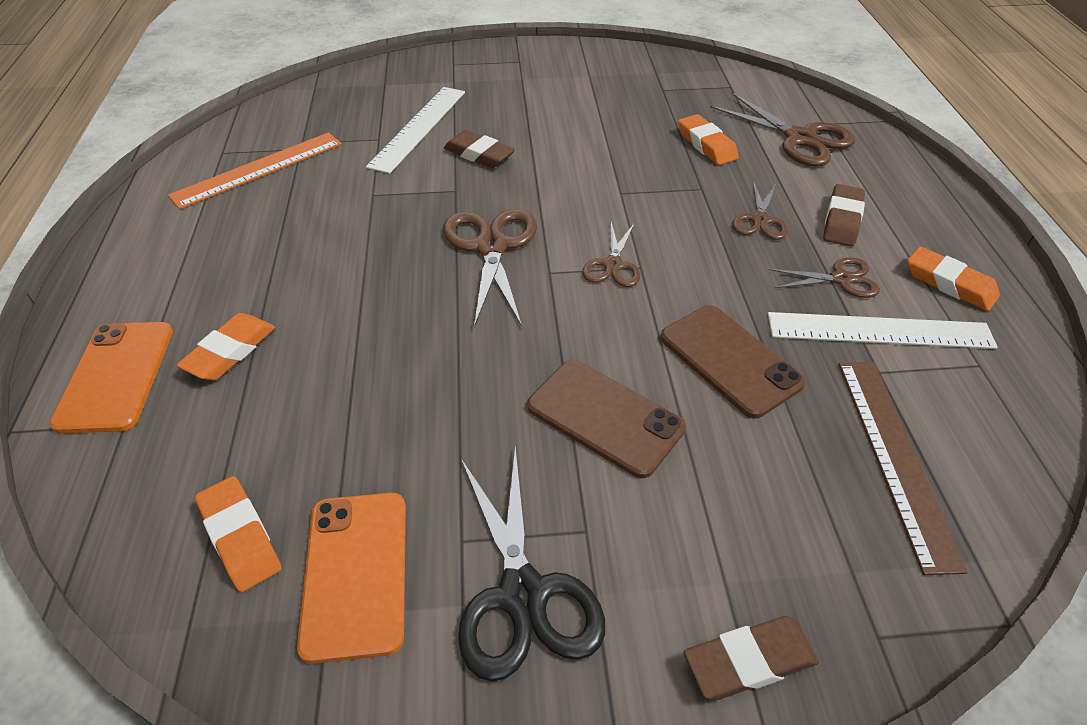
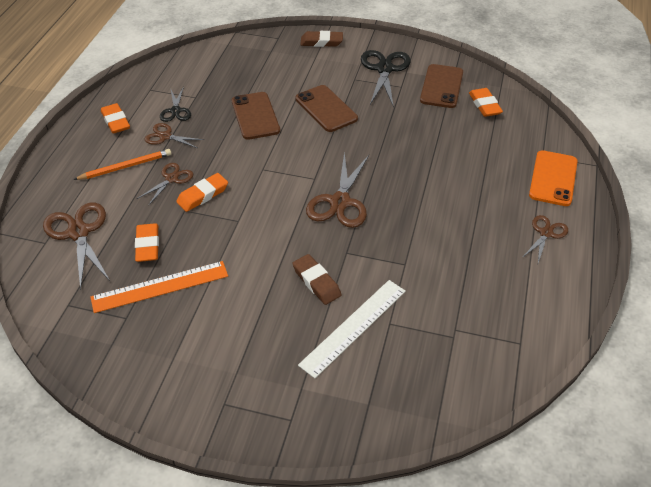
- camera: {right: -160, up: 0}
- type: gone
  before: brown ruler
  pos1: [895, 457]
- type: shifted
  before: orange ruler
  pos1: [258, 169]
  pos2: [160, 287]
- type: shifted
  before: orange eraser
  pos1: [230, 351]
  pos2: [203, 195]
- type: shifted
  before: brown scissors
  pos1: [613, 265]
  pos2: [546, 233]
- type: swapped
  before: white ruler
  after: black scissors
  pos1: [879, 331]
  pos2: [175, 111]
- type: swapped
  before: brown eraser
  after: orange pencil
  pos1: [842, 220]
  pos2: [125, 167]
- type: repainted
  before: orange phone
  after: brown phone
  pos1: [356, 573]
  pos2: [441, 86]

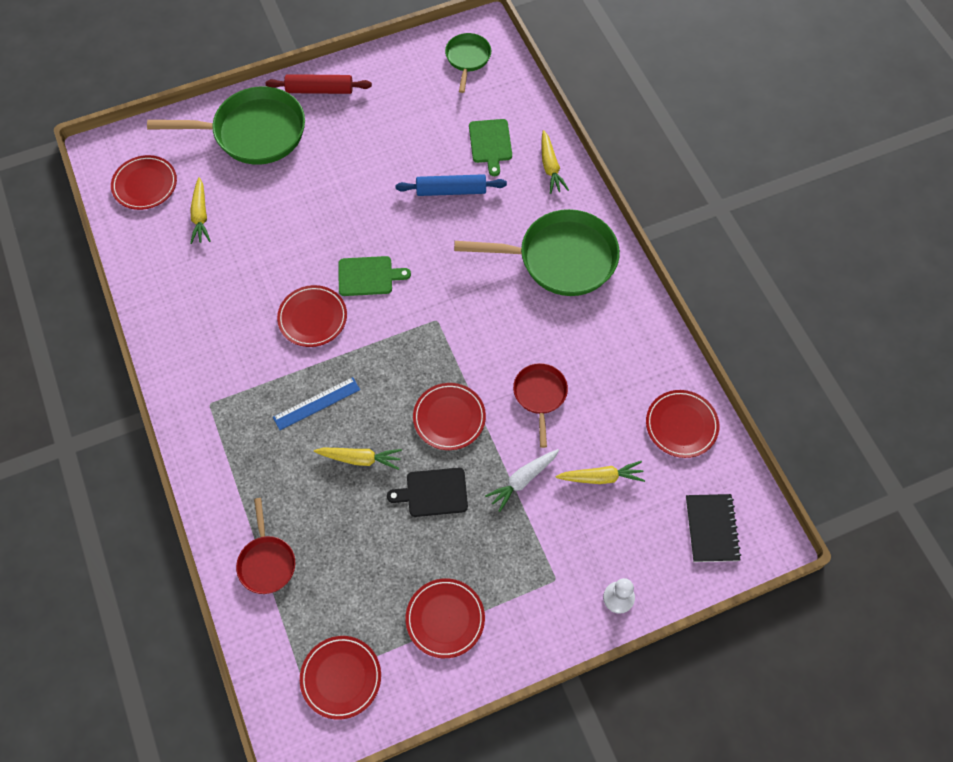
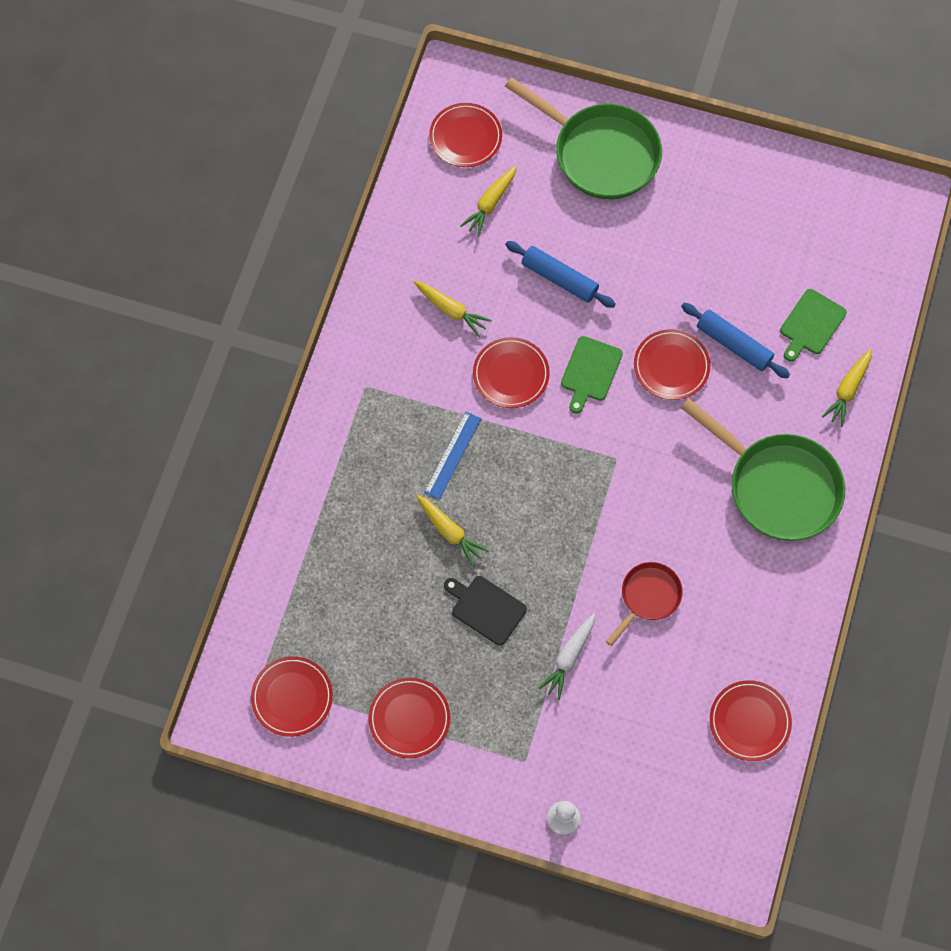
- camera: {right: 40, up: 5}
- type: gone
  before: red pan
  pos1: [267, 562]
- type: gone
  before: red rolling pin
  pos1: [319, 90]
- type: gone
  before: green pan
  pos1: [467, 59]
- type: gone
  before: black notebook
  pos1: [711, 528]
- type: new
  after: blue rolling pin
  pos2: [559, 278]
- type: shifted
  before: red plate
  pos1: [449, 418]
  pos2: [671, 366]
- type: shifted
  before: yellow carrot
  pos1: [601, 477]
  pos2: [451, 310]
- type: rotated
  before: blue ruler
  pos1: [316, 403]
  pos2: [453, 455]
  turn: -75
- type: rotated
  before: green cutting board
  pos1: [368, 276]
  pos2: [590, 372]
  turn: 75
- type: rotated
  before: white carrot
  pos1: [522, 480]
  pos2: [569, 658]
  turn: -60

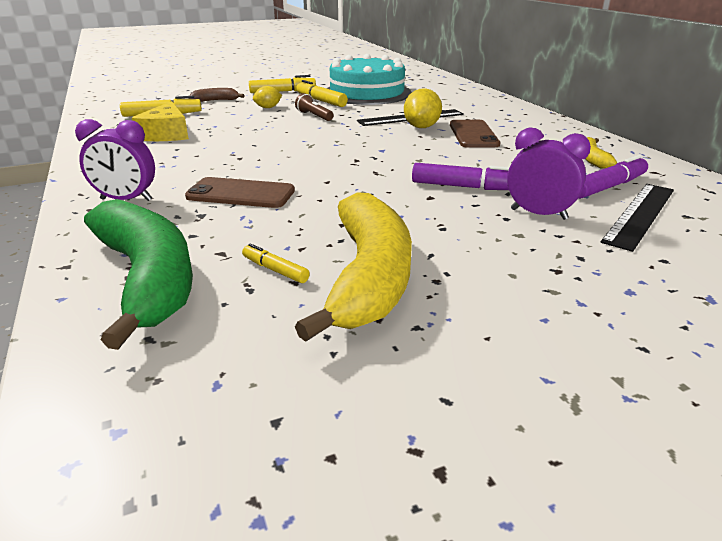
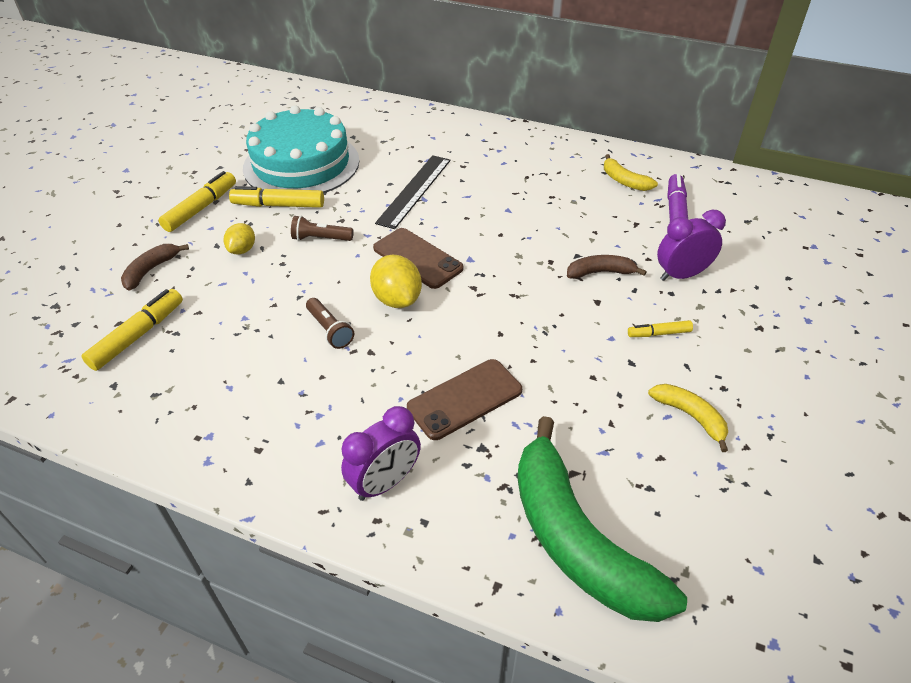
- camera: {right: -45, up: 15}
- type: gone
  before: yellow cheese
  pos1: [166, 134]
- type: gone
  before: black ruler
  pos1: [640, 214]
- type: new
  after: brown flashlight
  pos2: [330, 330]
- type: shifted
  before: yellow marker
  pos1: [275, 270]
  pos2: [658, 333]
- type: shifted
  before: yellow lemon
  pos1: [421, 127]
  pos2: [397, 299]
- type: shifted
  before: brown phone
  pos1: [473, 134]
  pos2: [417, 258]
- type: swapped
  before: purple marker
  after: brown banana
  pos1: [465, 187]
  pos2: [600, 272]
- type: rotated
  before: green banana
  pos1: [148, 278]
  pos2: [576, 539]
  turn: -135
- type: scaled
  before: yellow banana
  pos1: [369, 277]
  pos2: [690, 416]
  scale: 0.45

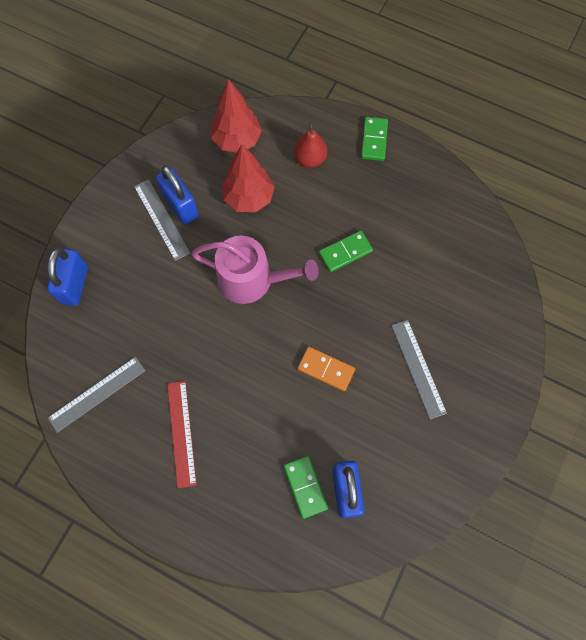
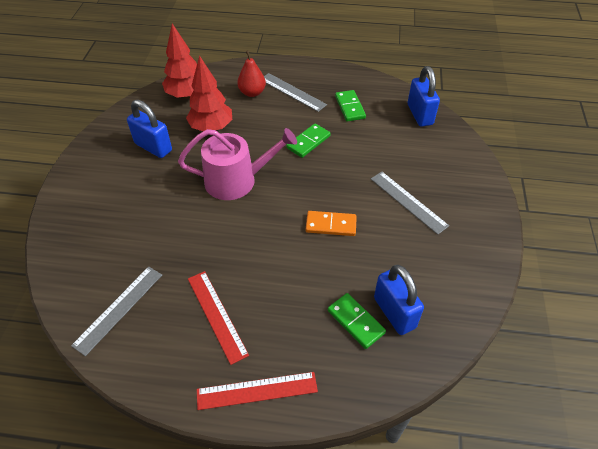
- camera: {right: -20, up: -20}
- type: new
  after: red ruler
  pos2: [257, 390]
- type: shifted
  before: blue padlock
  pos1: [75, 285]
  pos2: [420, 114]
- type: shifted
  before: grey ruler
  pos1: [161, 219]
  pos2: [292, 92]
- type: shifted
  before: green domino
  pos1: [374, 140]
  pos2: [349, 107]

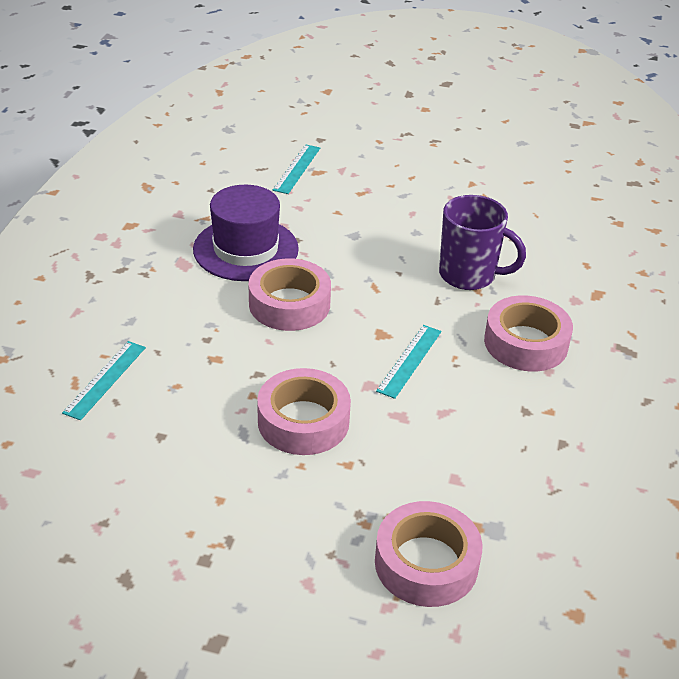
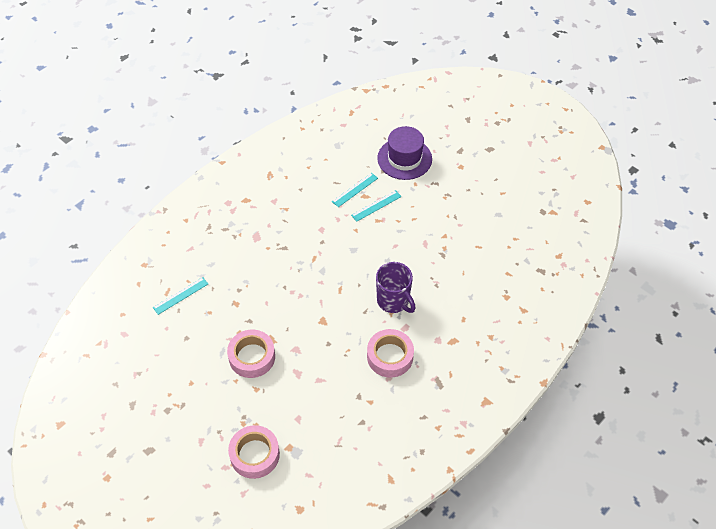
- camera: {right: 30, up: 15}
- type: gone
  before: pink tape
  pos1: [289, 304]
- type: shifted
  before: purple hat
  pos1: [246, 249]
  pos2: [404, 158]
- type: shifted
  before: turquoise ruler
  pos1: [409, 361]
  pos2: [376, 206]

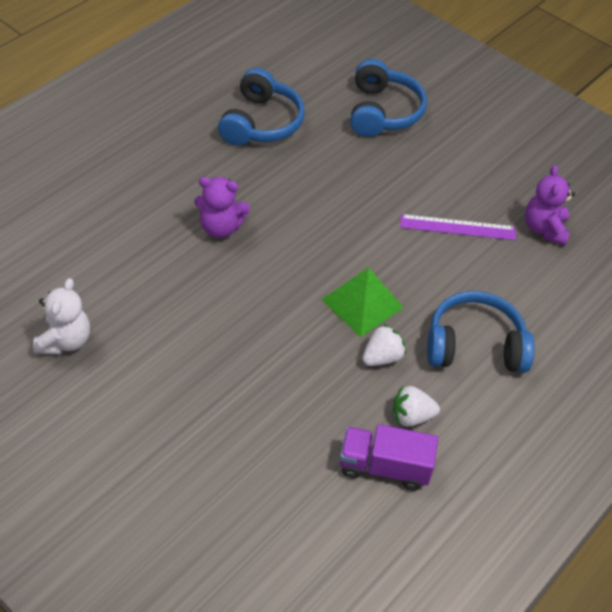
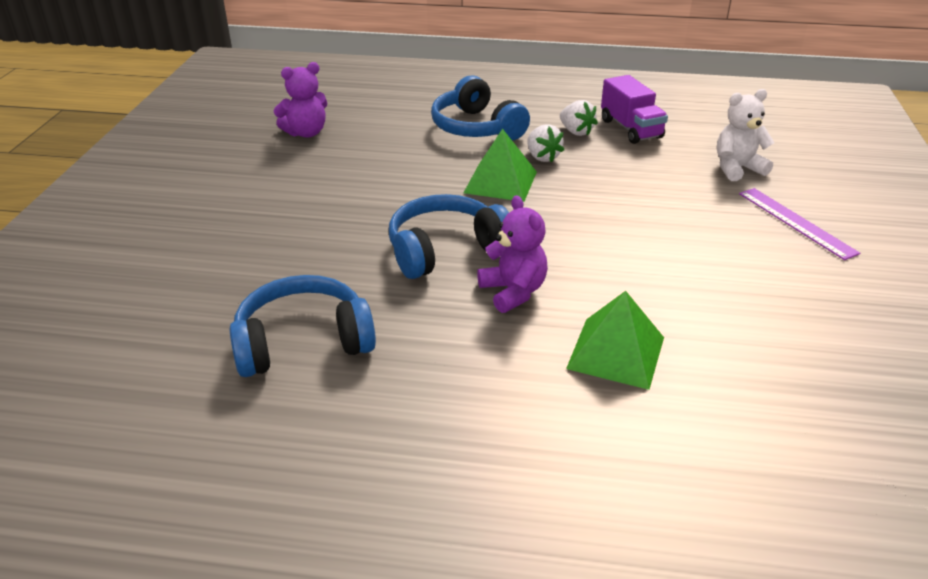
- camera: {right: -120, up: -15}
- type: new
  after: green pyramid
  pos2: [616, 352]
- type: shifted
  before: white teddy bear
  pos1: [65, 341]
  pos2: [737, 168]
- type: shifted
  before: blue headphones
  pos1: [383, 112]
  pos2: [445, 250]
- type: shifted
  before: purple ruler
  pos1: [457, 227]
  pos2: [796, 222]
- type: rotated
  before: white strawberry
  pos1: [382, 357]
  pos2: [542, 157]
  turn: -135

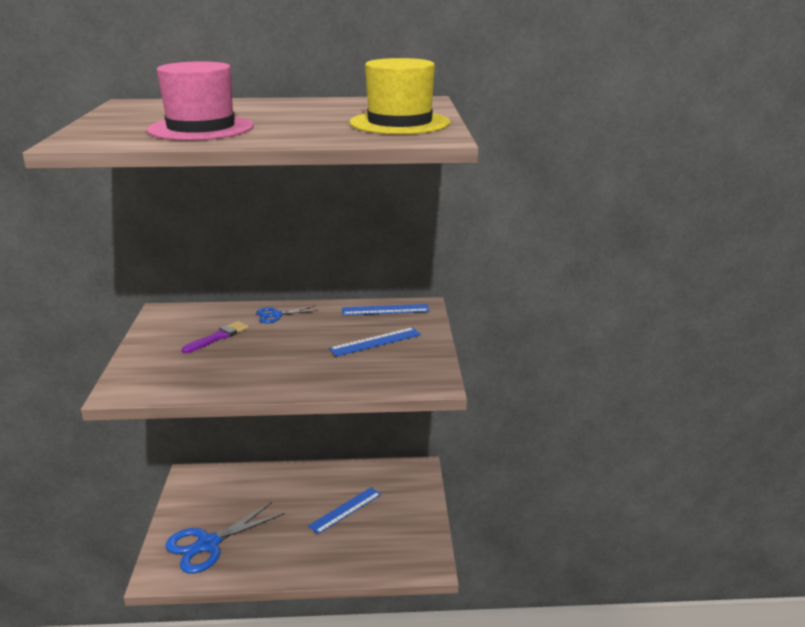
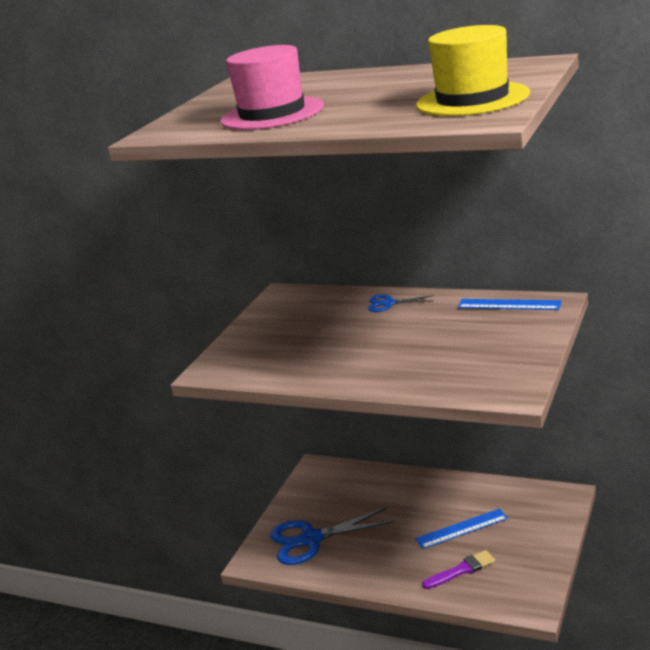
- camera: {right: 30, up: 0}
- type: gone
  before: blue ruler
  pos1: [375, 342]
- type: shifted
  before: purple brush
  pos1: [218, 337]
  pos2: [462, 570]

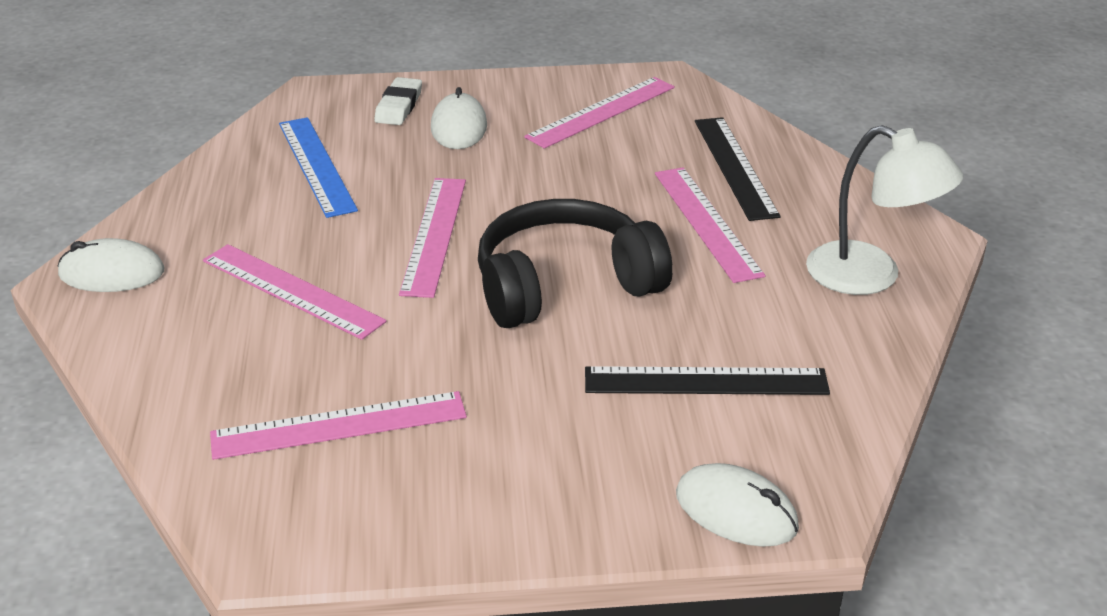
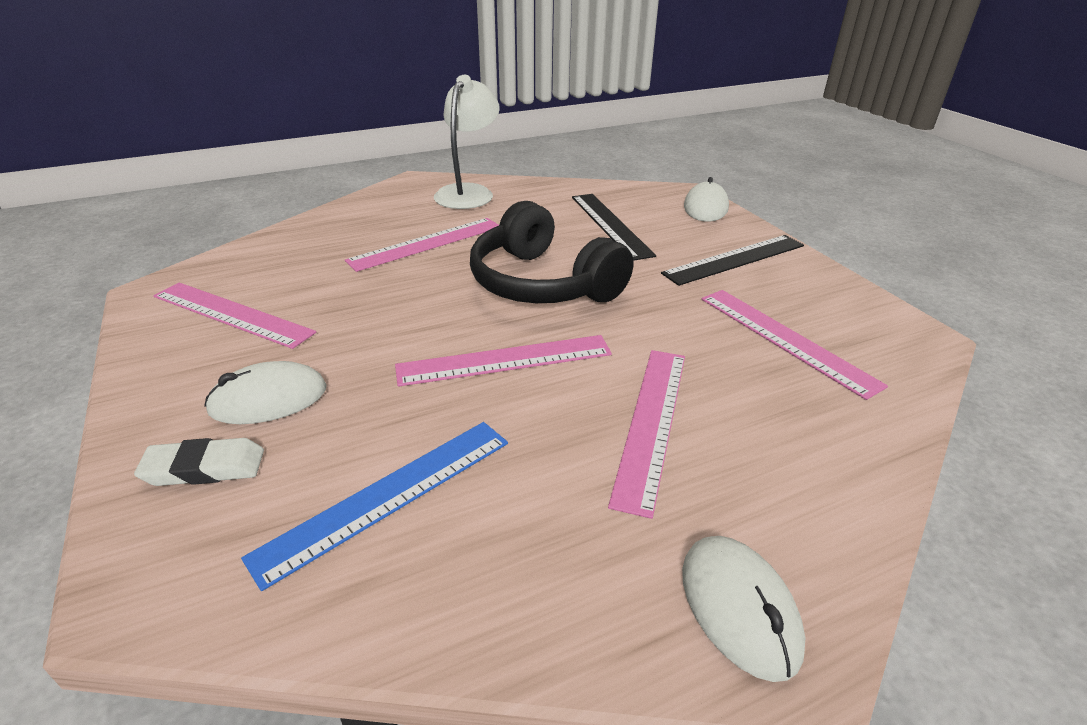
- camera: {right: -110, up: 0}
- type: shifted
  before: black ruler
  pos1: [734, 167]
  pos2: [735, 259]

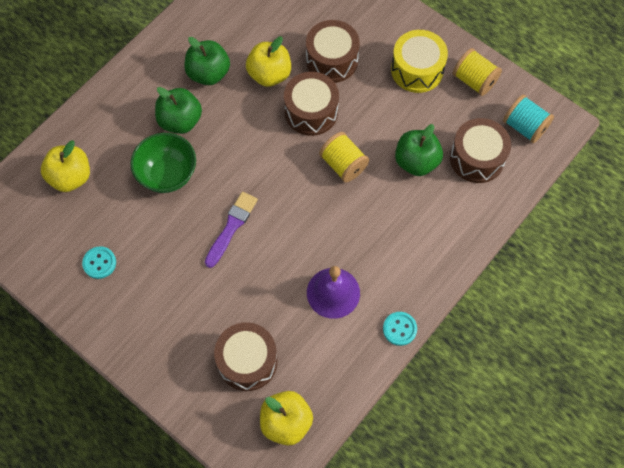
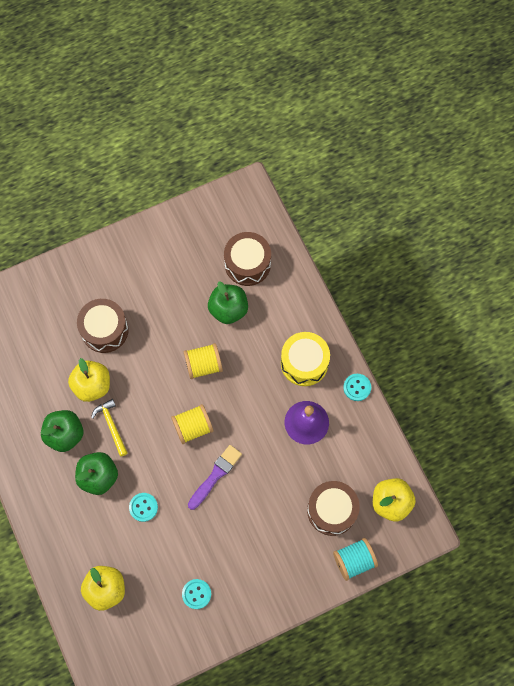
- camera: {right: -65, up: 5}
- type: gone
  before: brown drum
  pos1: [311, 112]
- type: new
  after: yellow hammer
  pos2: [111, 425]
- type: shifted
  before: yellow drum
  pos1: [417, 70]
  pos2: [304, 363]
- type: shifted
  before: yellow spool
  pos1: [474, 80]
  pos2: [193, 427]
- type: shifted
  before: turquoise spool
  pos1: [524, 127]
  pos2: [354, 560]
- type: swapped
  before: green bowl
  after: turquoise button
  pos1: [167, 174]
  pos2: [143, 507]
- type: rotated
  before: purple brush
  pos1: [231, 227]
  pos2: [215, 475]
  turn: 75

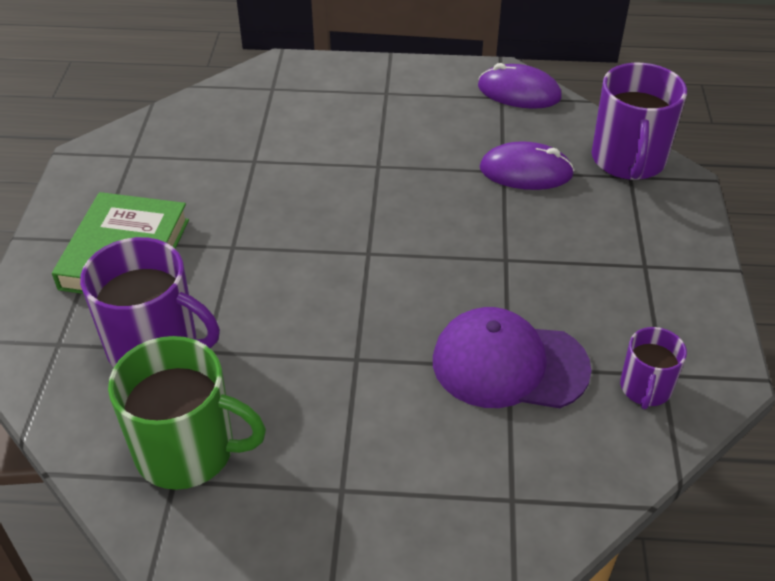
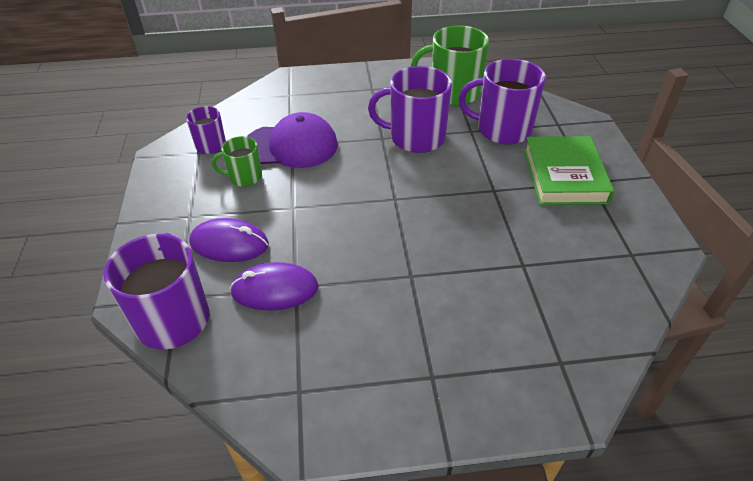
- camera: {right: 170, up: 0}
- type: new
  after: green mug
  pos2: [244, 177]
- type: new
  after: purple mug
  pos2: [415, 137]
- type: shifted
  before: purple mouse
  pos1: [519, 92]
  pos2: [229, 244]

